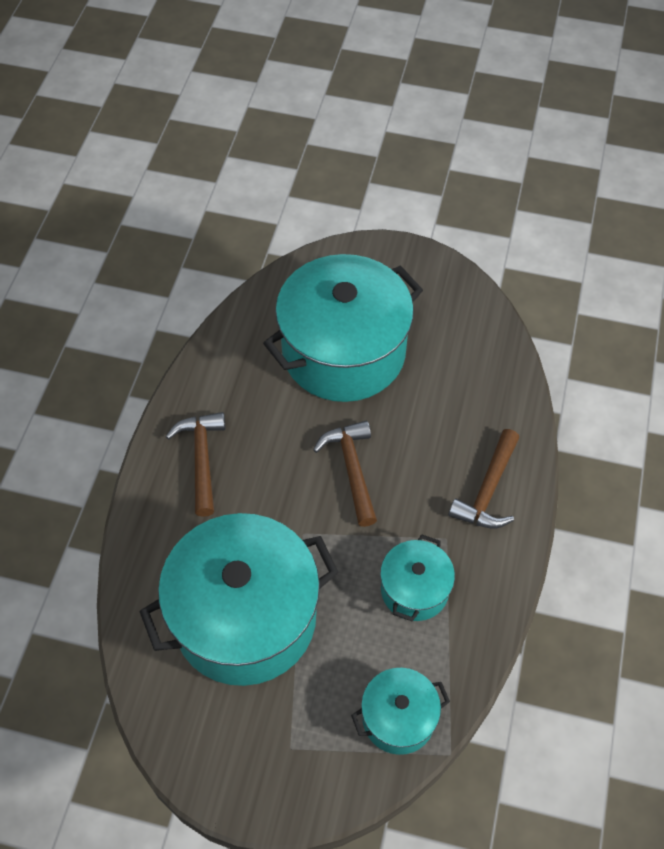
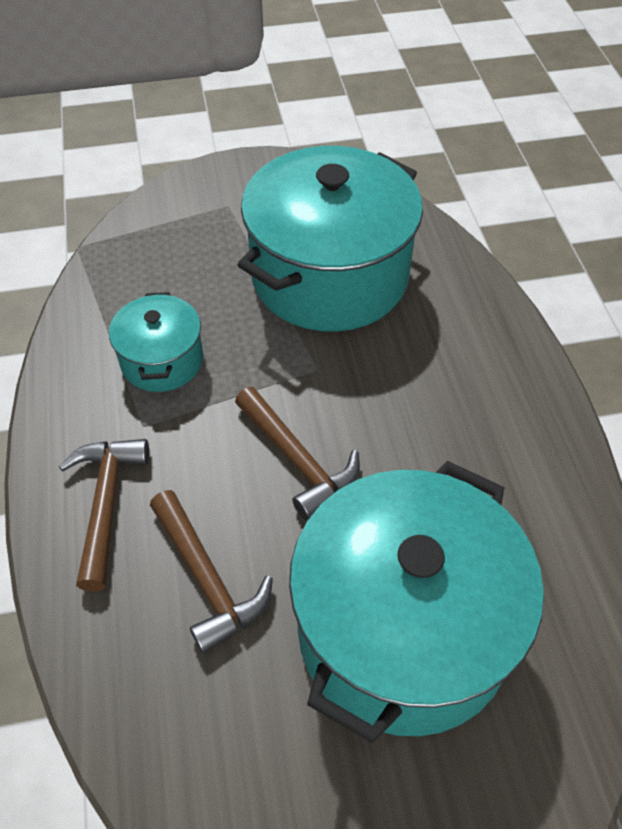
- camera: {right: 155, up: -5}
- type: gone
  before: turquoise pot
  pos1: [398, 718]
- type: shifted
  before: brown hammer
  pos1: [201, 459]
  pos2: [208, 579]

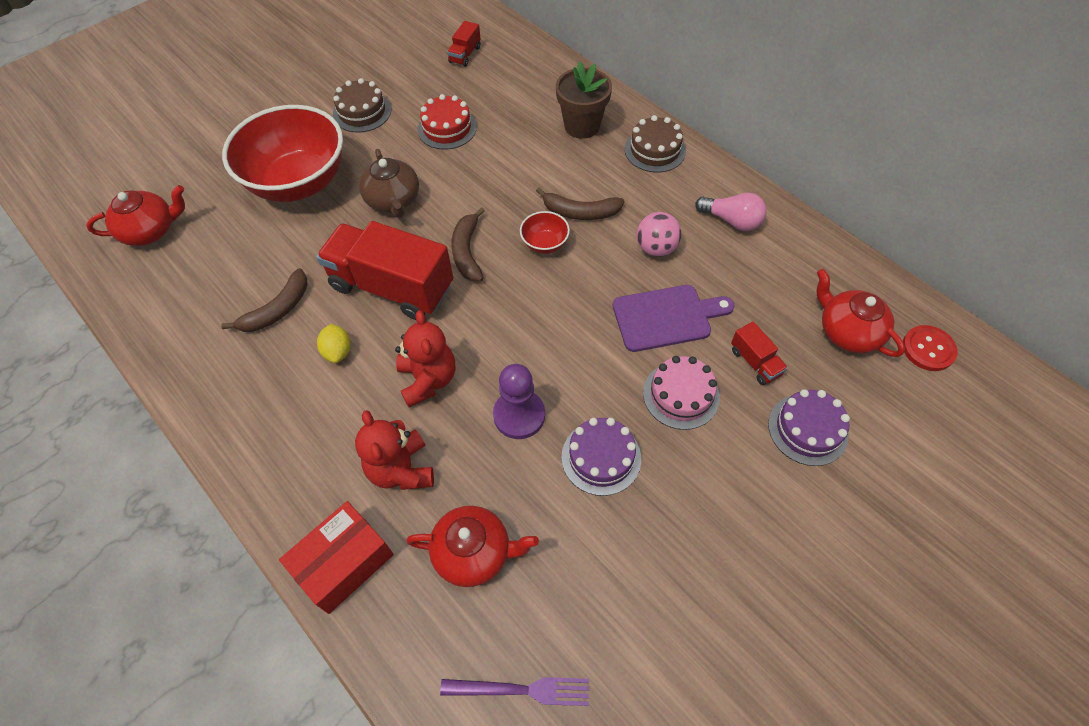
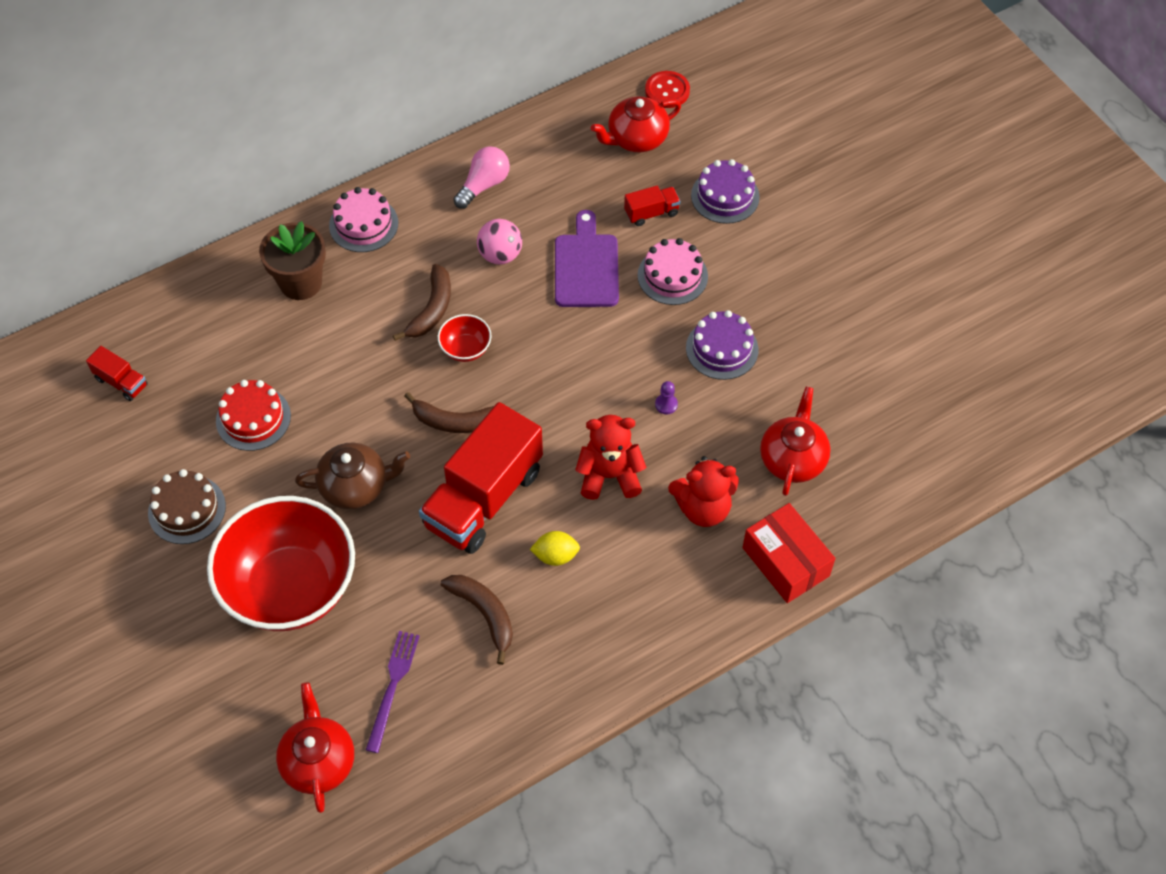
- camera: {right: -80, up: 0}
- type: shifted
  before: purple fork
  pos1: [521, 690]
  pos2: [392, 686]
- type: repainted
  before: brown cake
  after: pink cake
  pos1: [655, 150]
  pos2: [363, 224]
- type: scaled
  before: purple pawn
  pos1: [519, 415]
  pos2: [666, 404]
  scale: 0.45

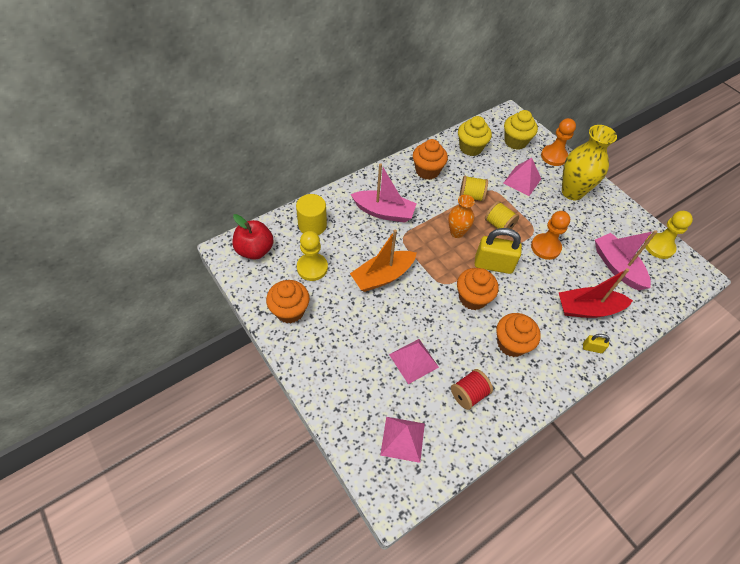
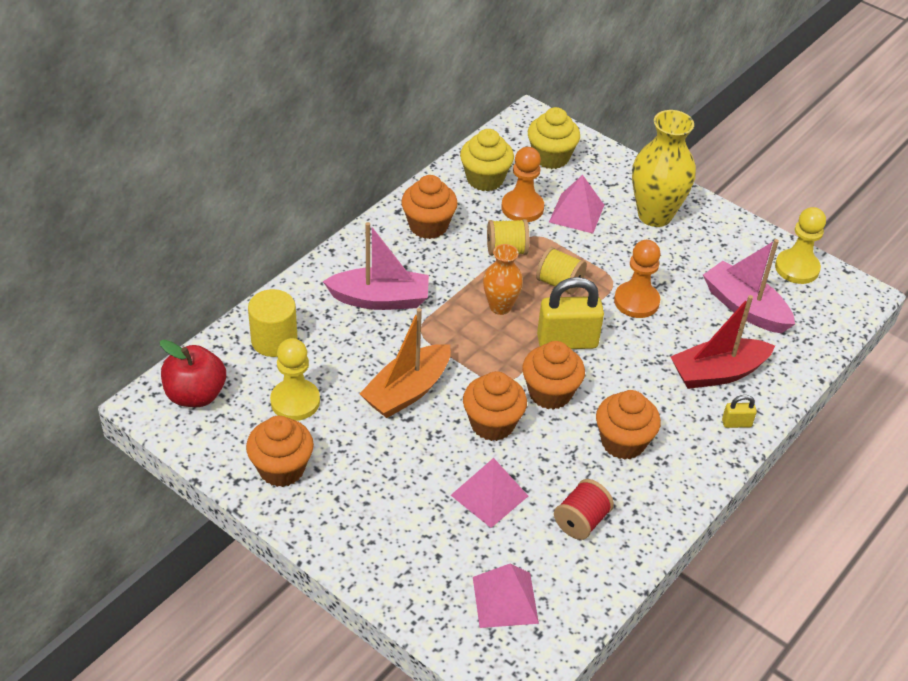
- camera: {right: -15, up: -10}
- type: new
  after: orange cupcake
  pos2: [492, 424]
- type: shifted
  before: orange pawn
  pos1: [554, 156]
  pos2: [522, 208]

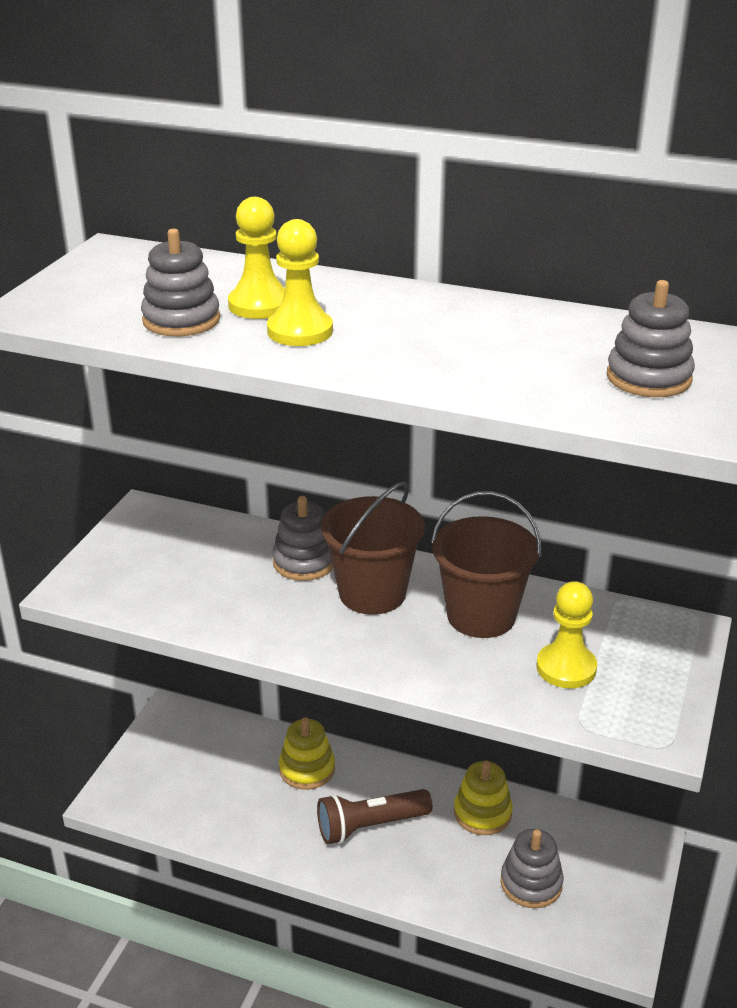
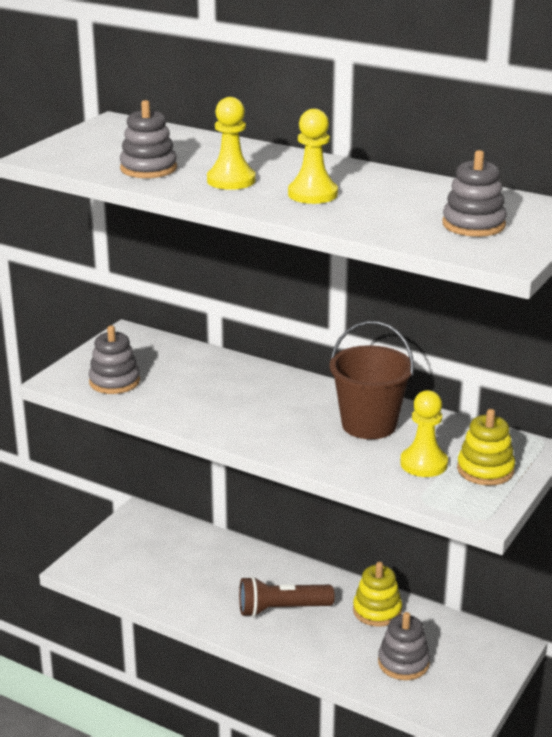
- camera: {right: 10, up: -5}
- type: gone
  before: brown bucket
  pos1: [372, 593]
- type: shifted
  before: yellow pawn
  pos1: [260, 305]
  pos2: [312, 194]
- type: shifted
  before: grey stacking toy
  pos1: [304, 562]
  pos2: [114, 382]
- type: shifted
  before: yellow stacking toy
  pos1: [307, 769]
  pos2: [485, 470]

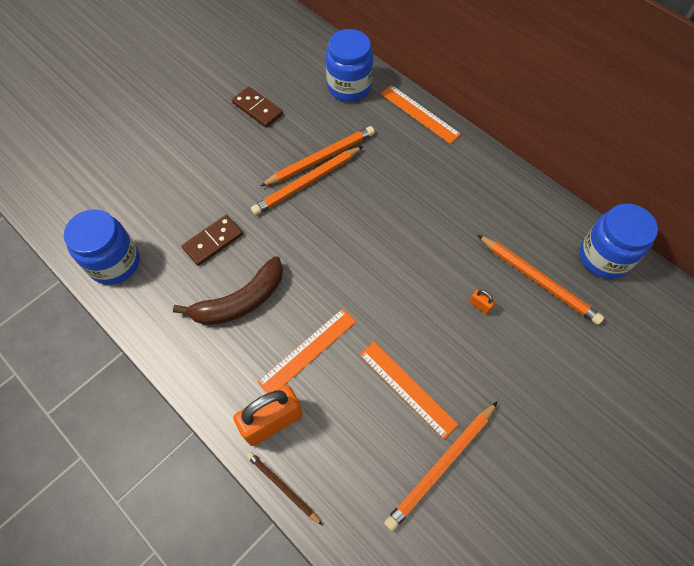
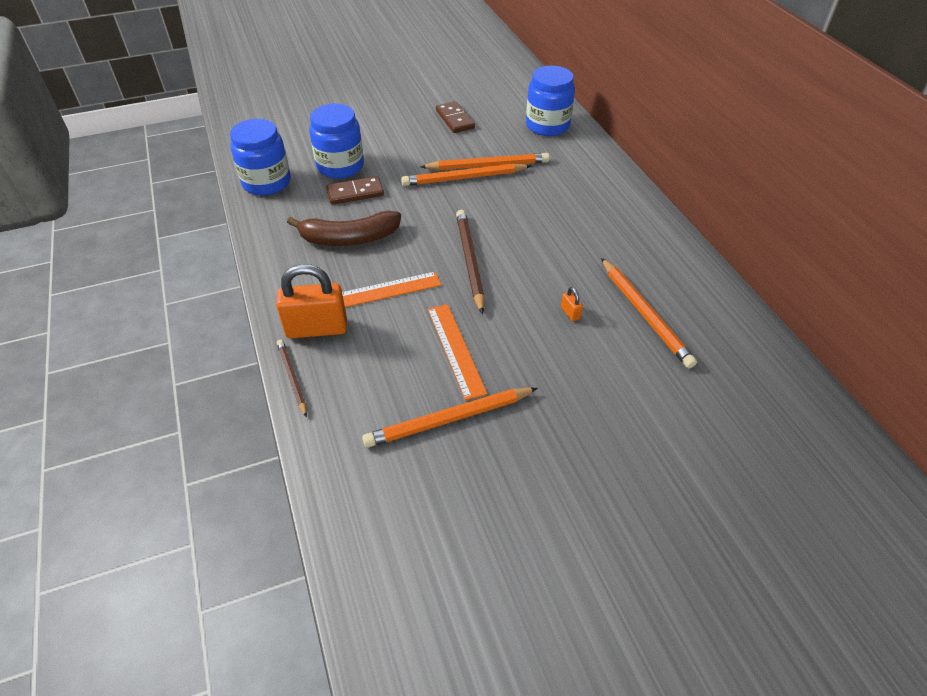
- camera: {right: 25, up: -15}
- type: gone
  before: orange ruler
  pos1: [419, 114]
- type: new
  after: brown pencil
  pos2: [470, 261]
- type: shifted
  before: blue jar
  pos1: [604, 257]
  pos2: [340, 166]

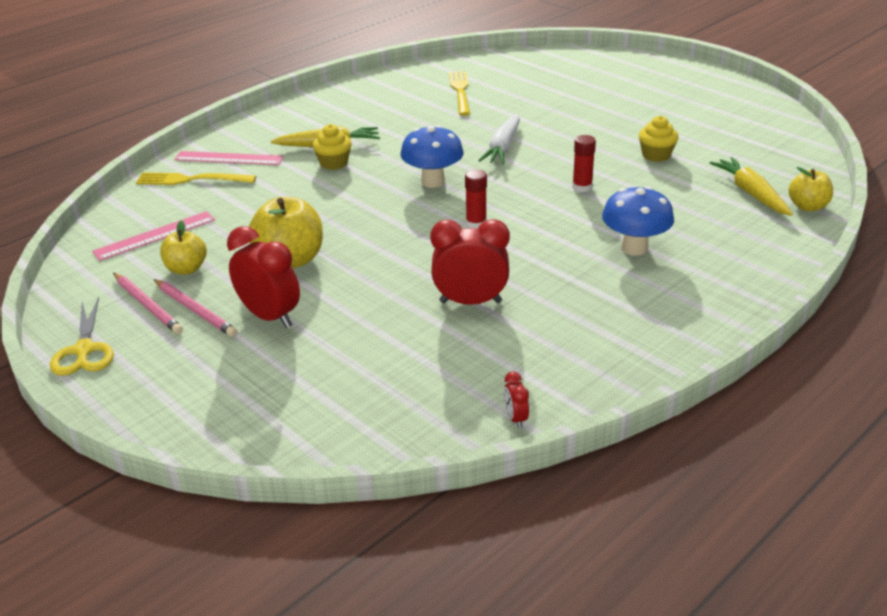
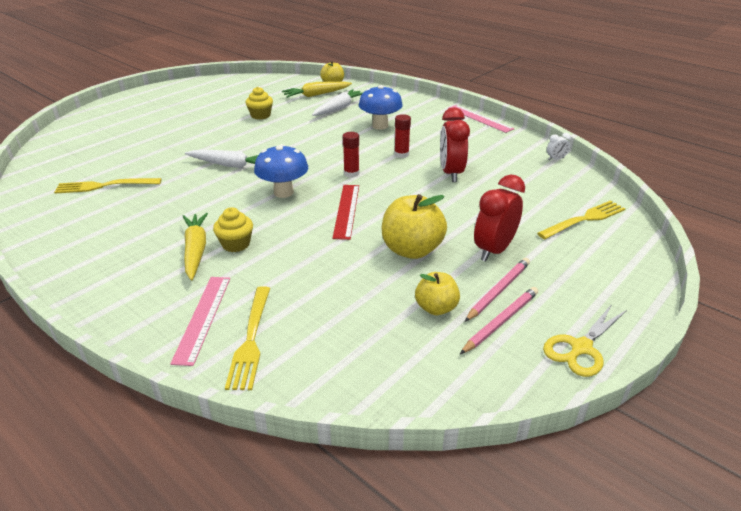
- camera: {right: -95, up: 0}
- type: new
  after: white carrot
  pos2: [338, 108]
- type: new
  after: red ruler
  pos2: [346, 210]
- type: new
  after: yellow fork
  pos2: [584, 219]
- type: shifted
  before: pink ruler
  pos1: [155, 235]
  pos2: [479, 118]
- type: shifted
  before: red glue stick
  pos1: [582, 187]
  pos2: [401, 154]
- type: repainted
  before: red clock
  after: white clock
  pos1: [515, 418]
  pos2: [556, 159]
- type: rotated
  before: yellow scissors
  pos1: [84, 350]
  pos2: [581, 348]
  turn: 150

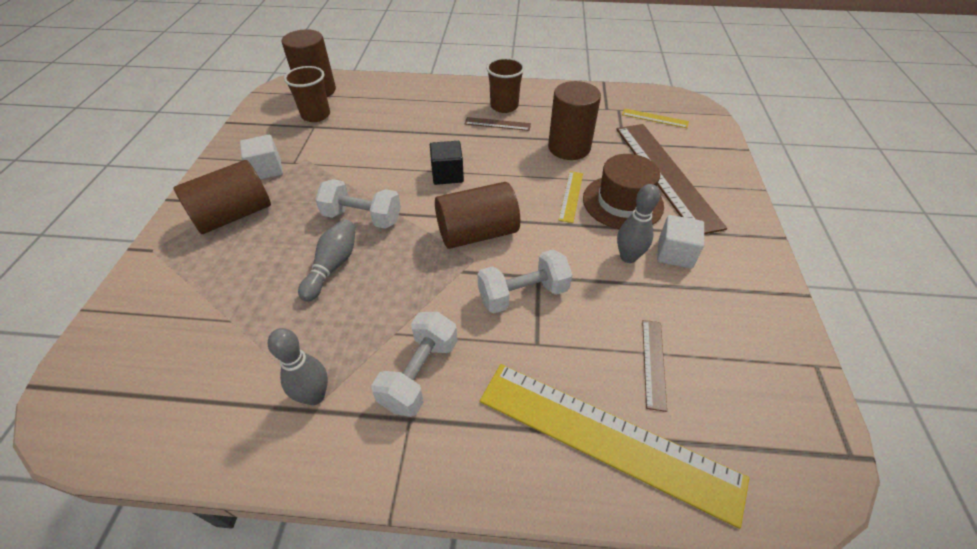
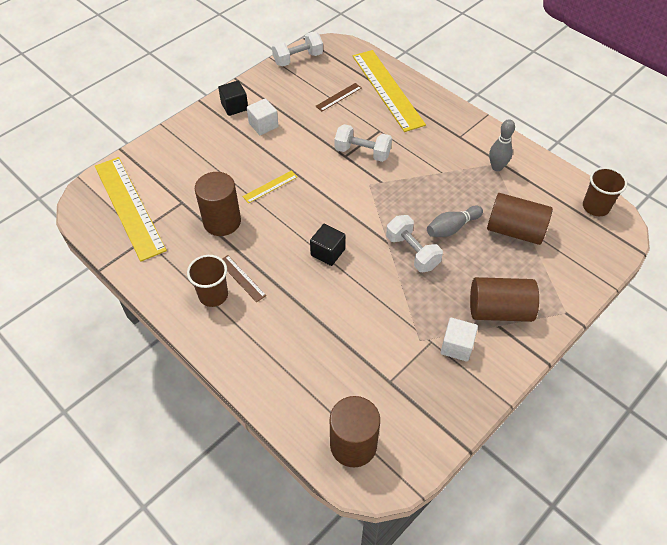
- camera: {right: -140, up: 5}
- type: gone
  before: brown hat
  pos1: [622, 202]
- type: gone
  before: brown ruler
  pos1: [665, 174]
- type: gone
  before: grey bowling pin
  pos1: [628, 257]
- type: new
  after: black cube
  pos2: [234, 106]
- type: shifted
  before: brown cup
  pos1: [316, 115]
  pos2: [595, 207]
- type: shifted
  before: white dumbbell
  pos1: [419, 374]
  pos2: [298, 59]
- type: shifted
  before: brown cylinder
  pos1: [477, 233]
  pos2: [515, 230]
- type: scaled
  before: yellow ruler
  pos1: [654, 118]
  pos2: [129, 207]
  scale: 2.33

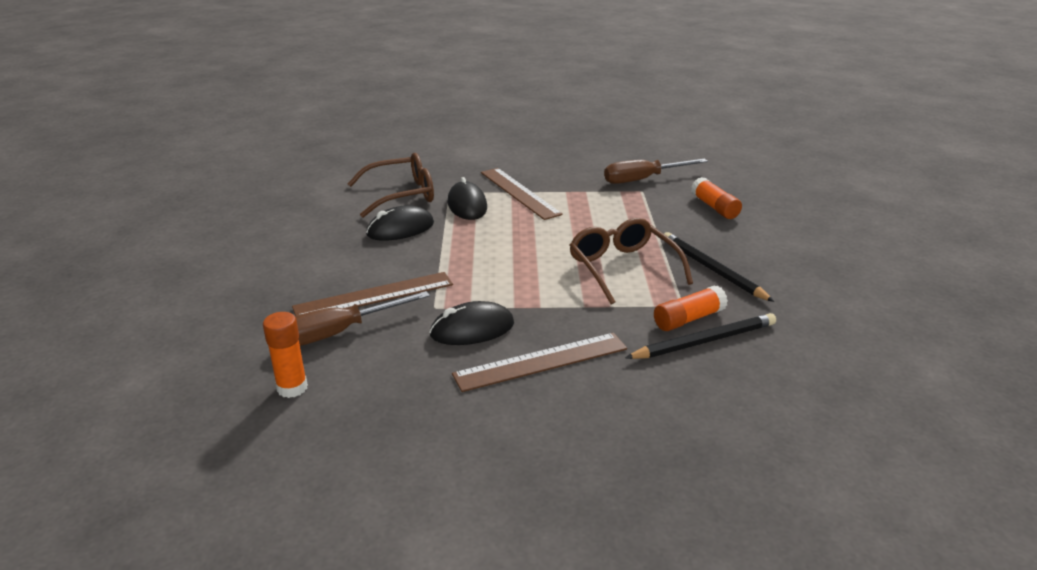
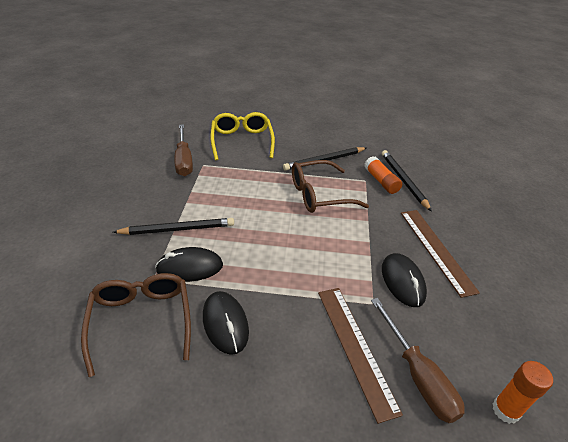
- camera: {right: -85, up: 10}
- type: swapped
  before: brown ruler
  after: black pencil
  pos1: [519, 193]
  pos2: [177, 229]
- type: swapped
  before: orange glue stick
  after: yellow glasses
  pos1: [714, 207]
  pos2: [242, 141]

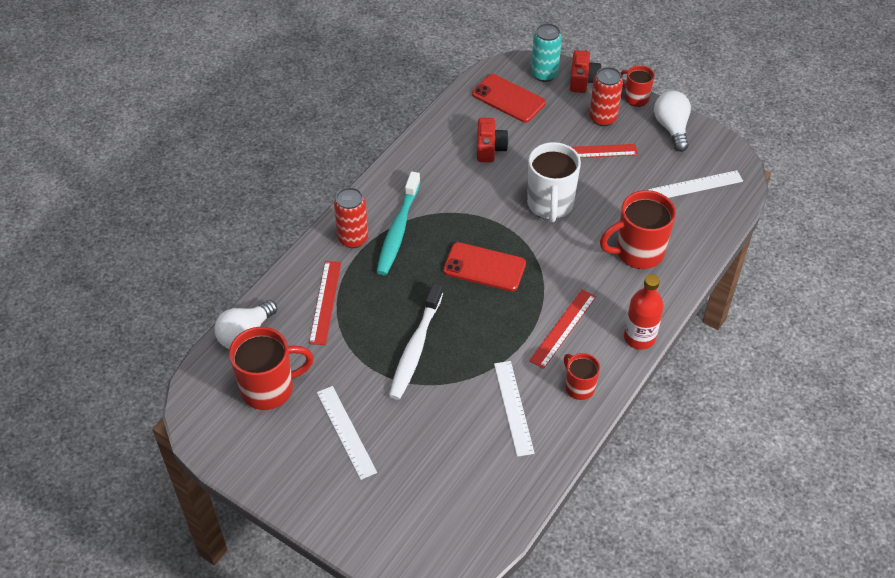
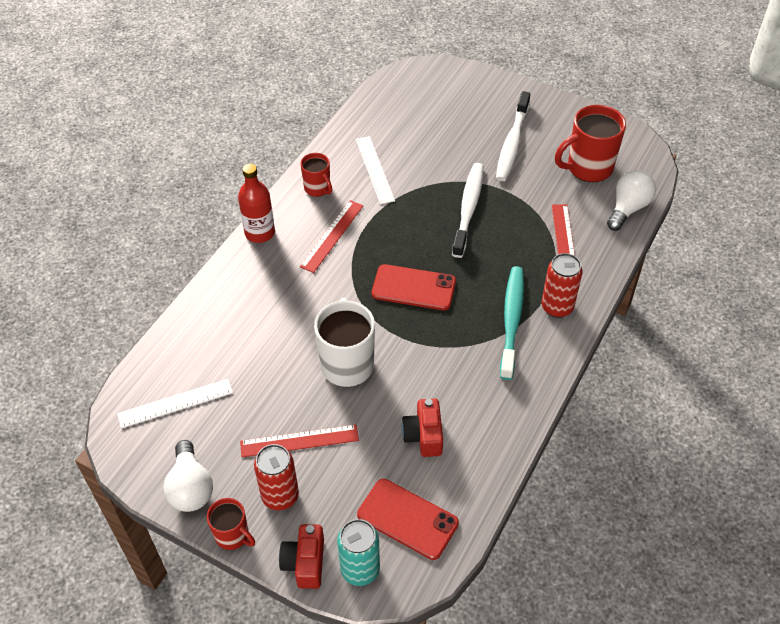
- camera: {right: 175, up: 0}
- type: gone
  before: red mug
  pos1: [638, 252]
- type: swapped
  before: white ruler
  after: white toothbrush
  pos1: [346, 431]
  pos2: [512, 143]

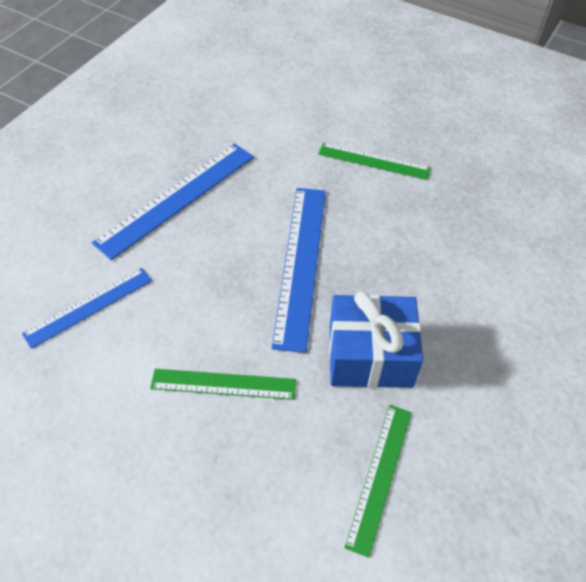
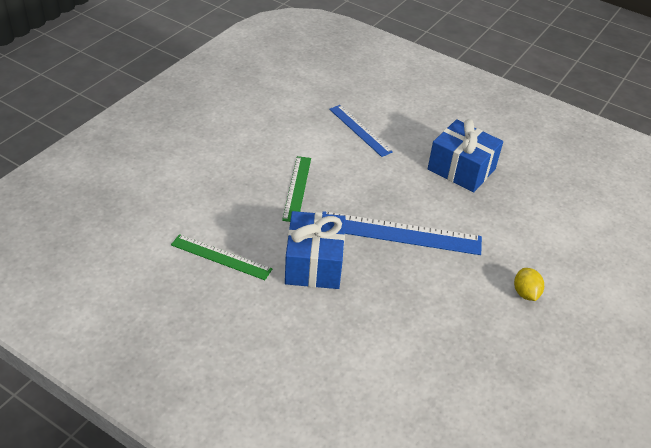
- camera: {right: 90, up: -10}
- type: swapped
  before: blue ruler
  after: blue gift
  pos1: [177, 198]
  pos2: [461, 169]
- type: swapped
  before: green ruler
  after: yellow lemon
  pos1: [373, 161]
  pos2: [525, 293]

